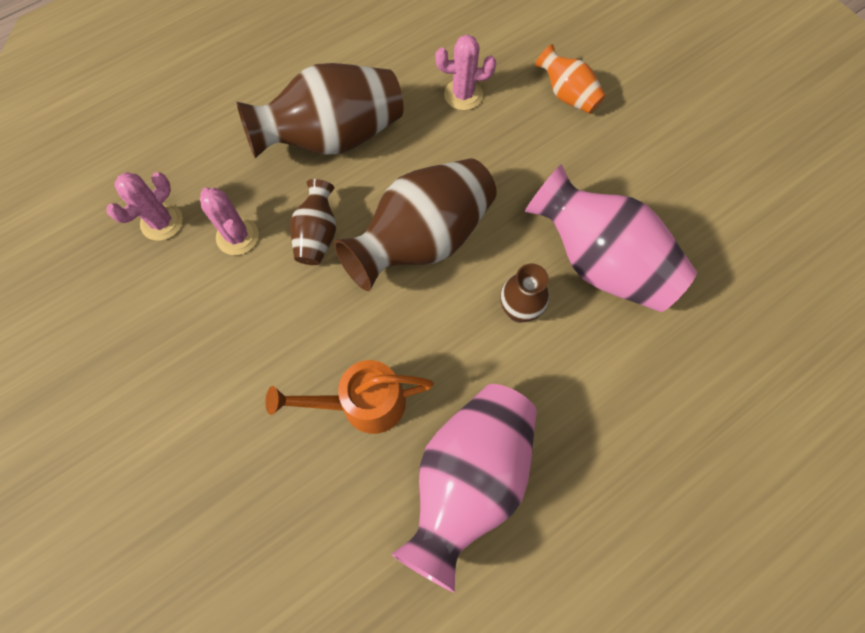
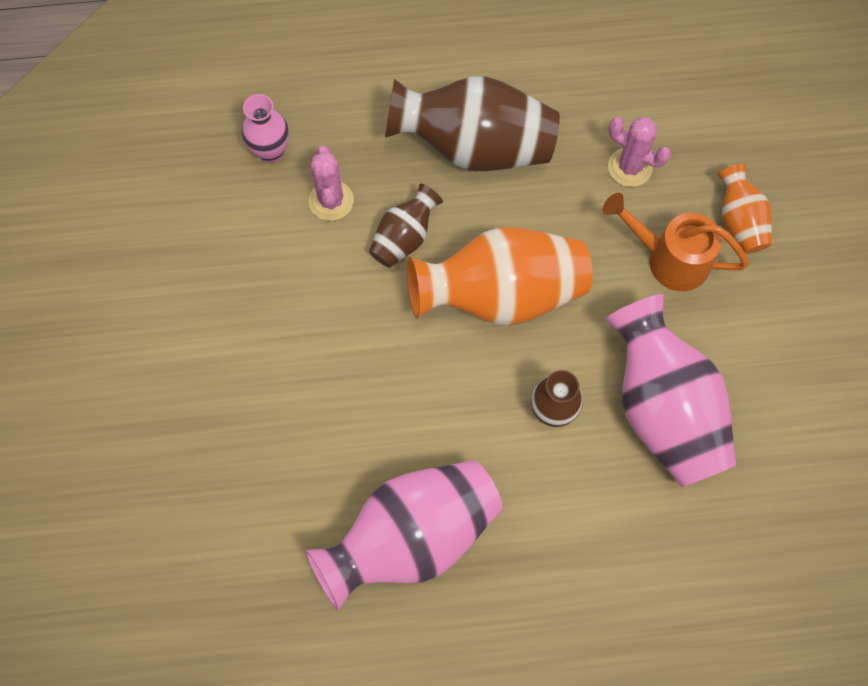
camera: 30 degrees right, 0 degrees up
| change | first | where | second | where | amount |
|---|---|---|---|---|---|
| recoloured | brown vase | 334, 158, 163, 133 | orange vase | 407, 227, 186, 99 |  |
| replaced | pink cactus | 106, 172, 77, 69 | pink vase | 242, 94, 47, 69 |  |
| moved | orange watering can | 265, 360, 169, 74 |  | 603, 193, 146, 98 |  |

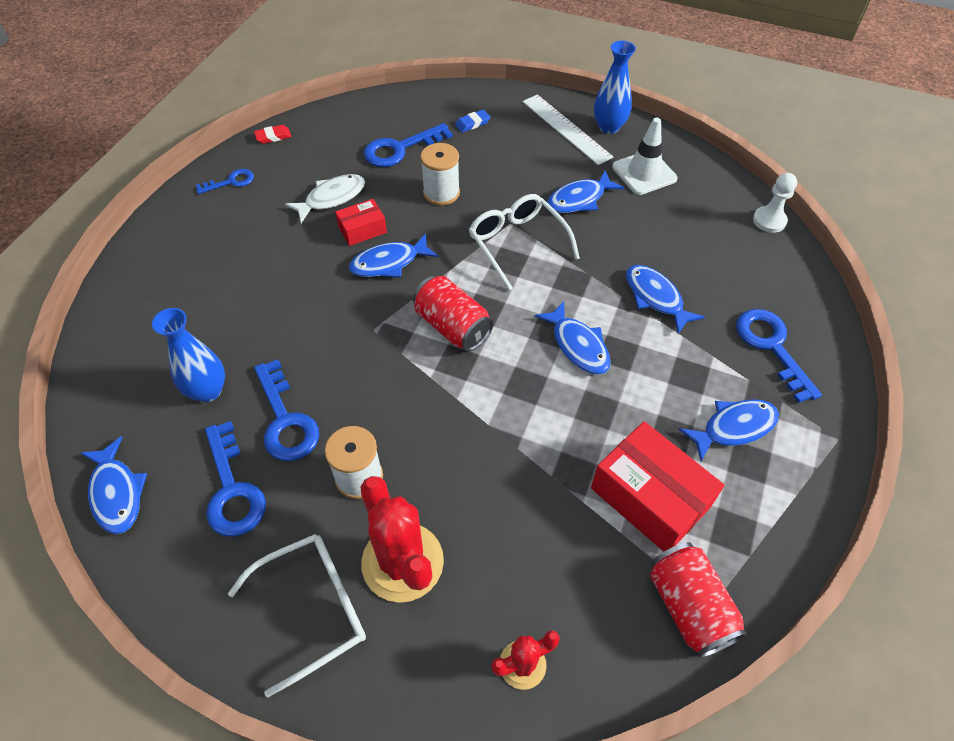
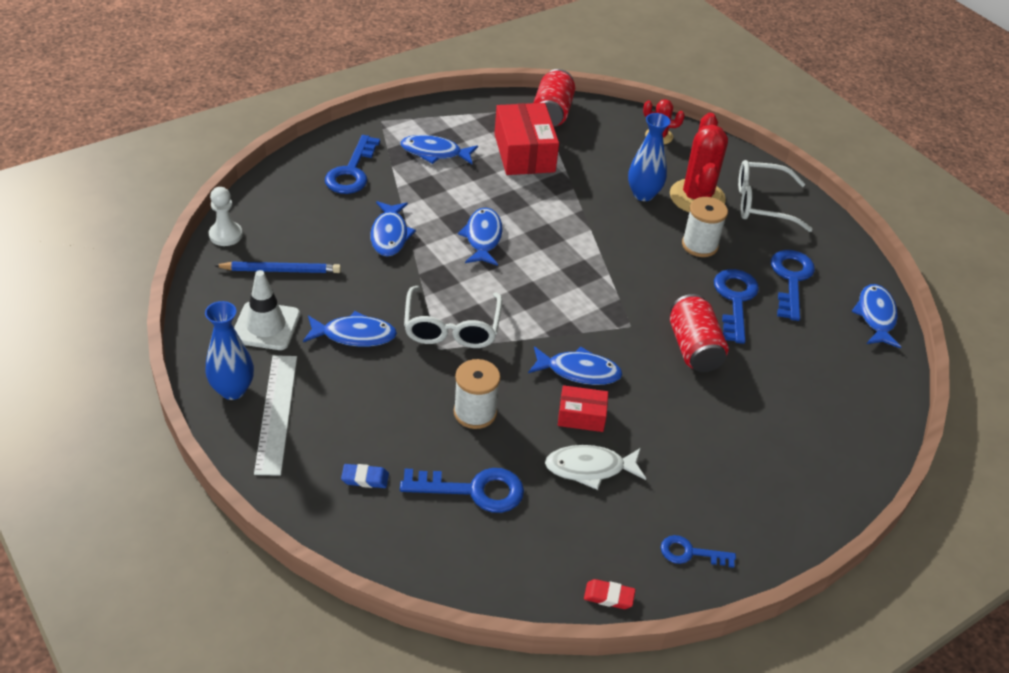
camera: 150 degrees left, 10 degrees down
| change | first | where | second | where | amount |
|---|---|---|---|---|---|
| moved | red can | 413, 276, 80, 75 |  | 670, 294, 59, 78 |  |
| moved | blue vase | 152, 308, 73, 94 |  | 628, 113, 42, 88 |  |
| added |  |  | blue pencil | 214, 262, 127, 11 |  |

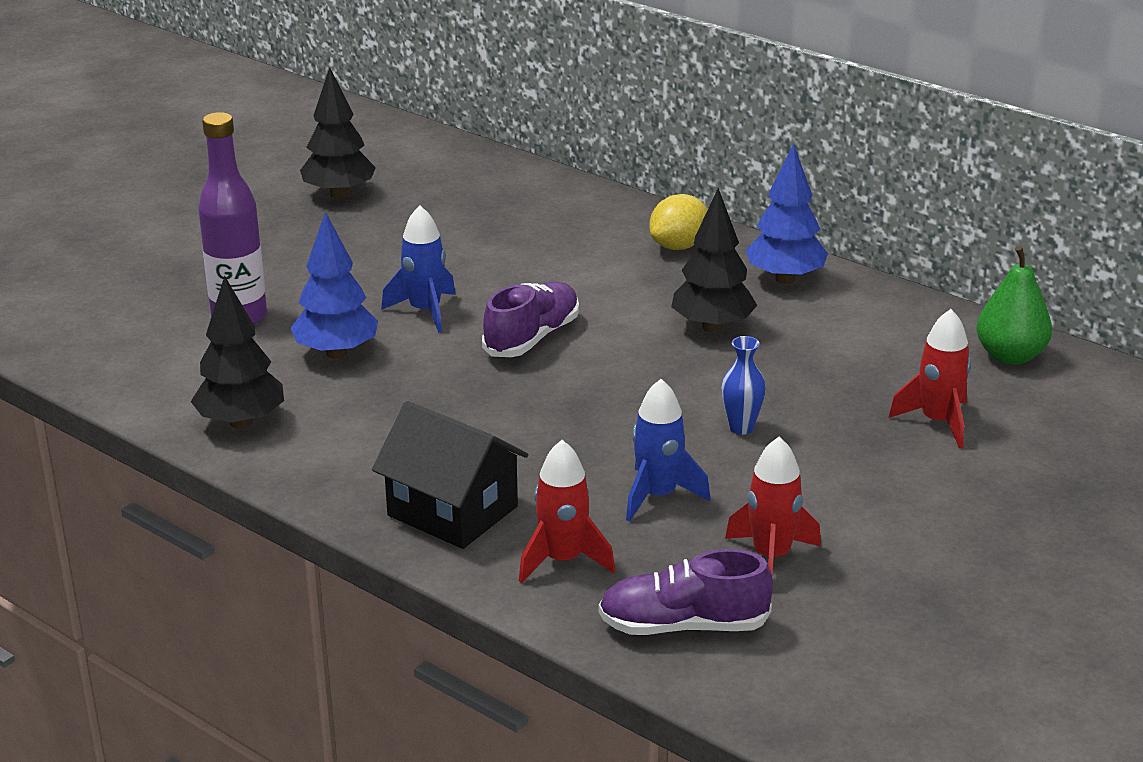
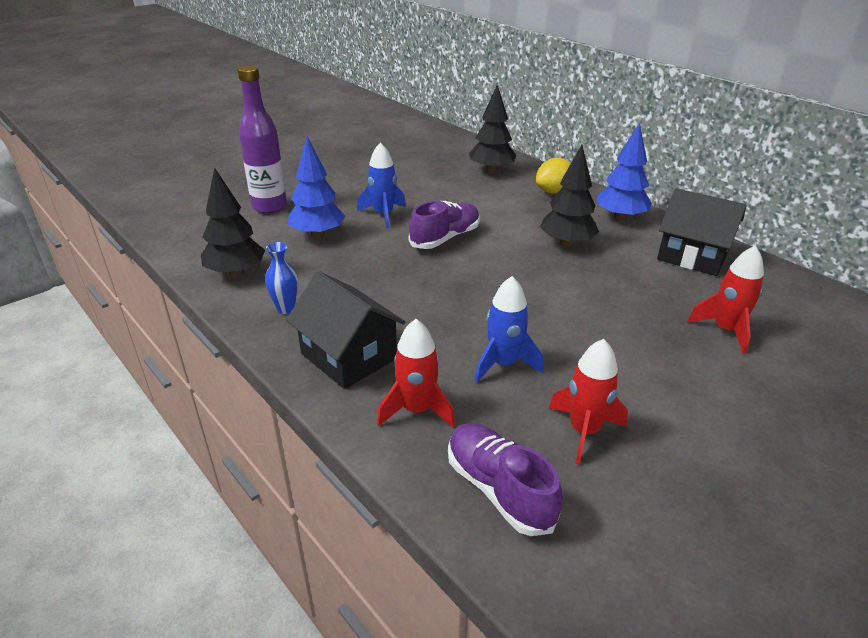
camera: 10 degrees right, 5 degrees up
| change | first | where | second | where | amount |
|---|---|---|---|---|---|
| moved | black tree | 300, 67, 76, 132 |  | 469, 85, 47, 88 |  |
| removed | green pear | 976, 246, 76, 119 |  |  |  |
| moved | blue vase | 721, 336, 45, 99 |  | 265, 242, 33, 72 |  |
| turned | purple shoe | 598, 549, 175, 86 |  | 448, 423, 115, 113 | 45 degrees clockwise |
| added |  |  | black house | 657, 188, 90, 88 |  |

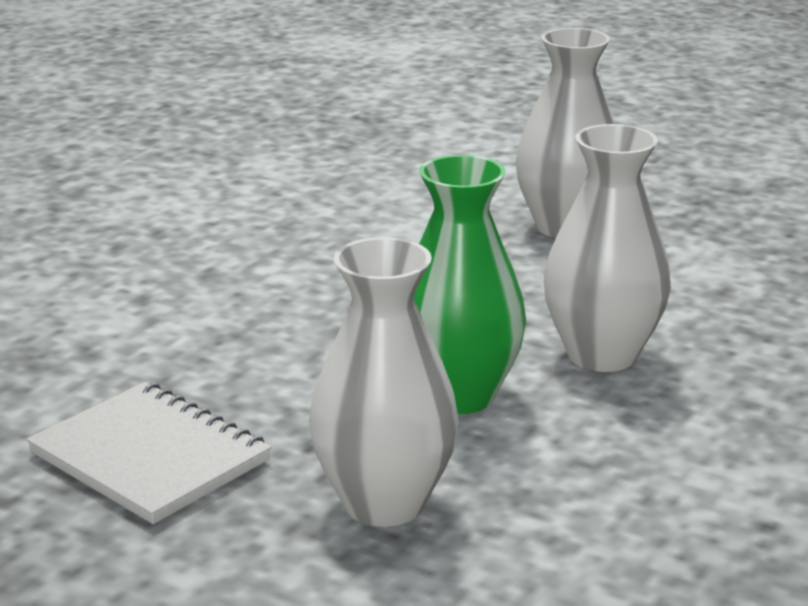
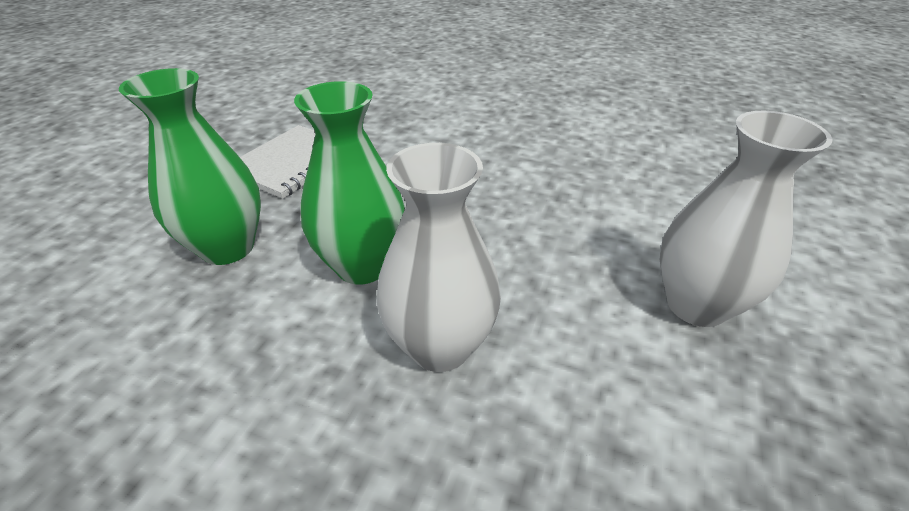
camera: 80 degrees right, 15 degrees up
| change | first | where | second | where | amount |
|---|---|---|---|---|---|
| recoloured | white vase | 309, 237, 150, 290 | green vase | 119, 68, 142, 197 |  |

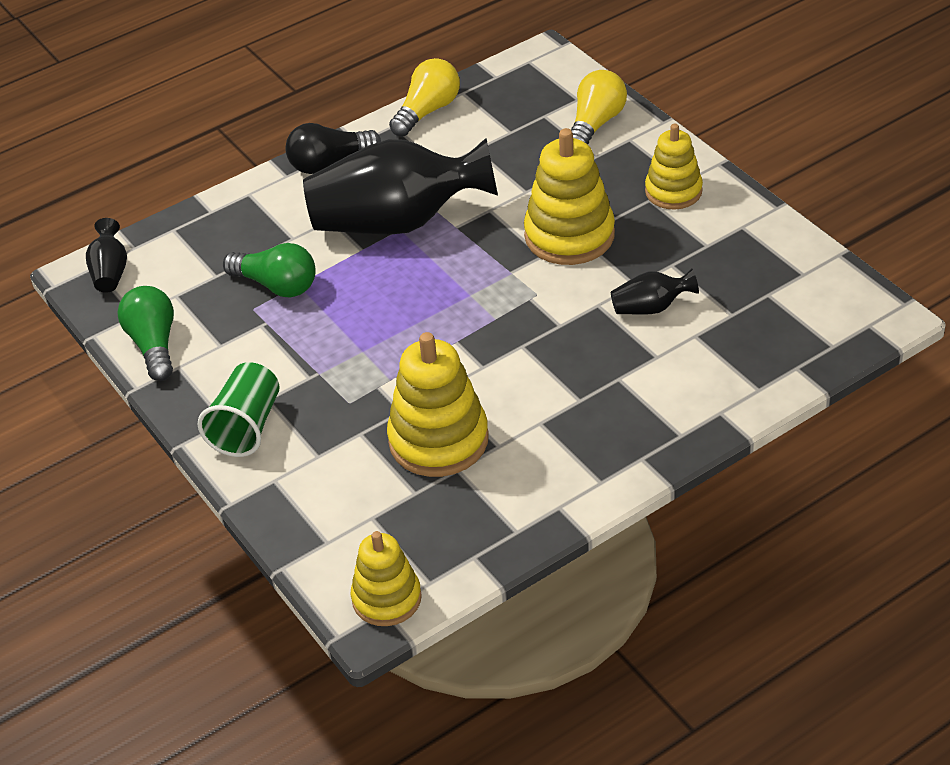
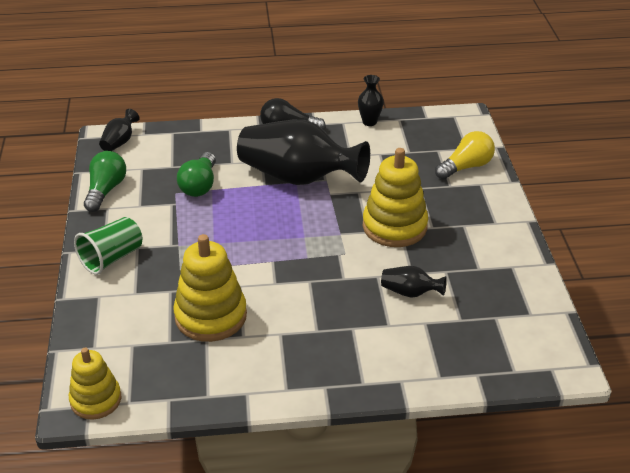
camera: 25 degrees right, 5 degrees down
| change | first | where | second | where | amount |
|---|---|---|---|---|---|
| replaced | yellow light bulb | 389, 58, 71, 79 | black vase | 358, 75, 26, 51 |  |
| removed | yellow stacking toy | 645, 124, 58, 86 |  |  |  |
| turned | green light bulb | 223, 243, 93, 54 |  | 177, 152, 39, 45 | 45 degrees clockwise |

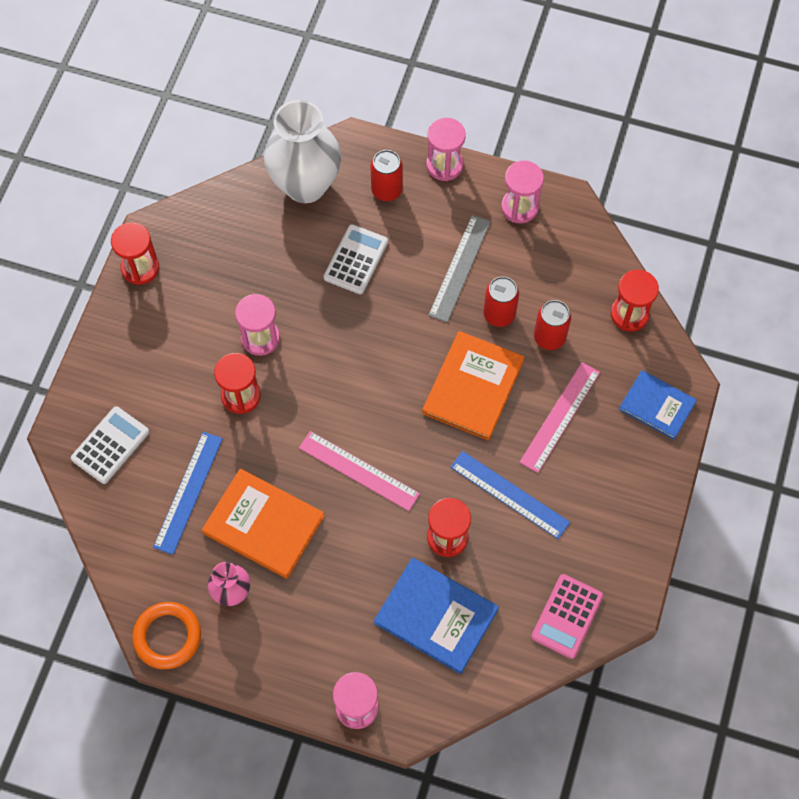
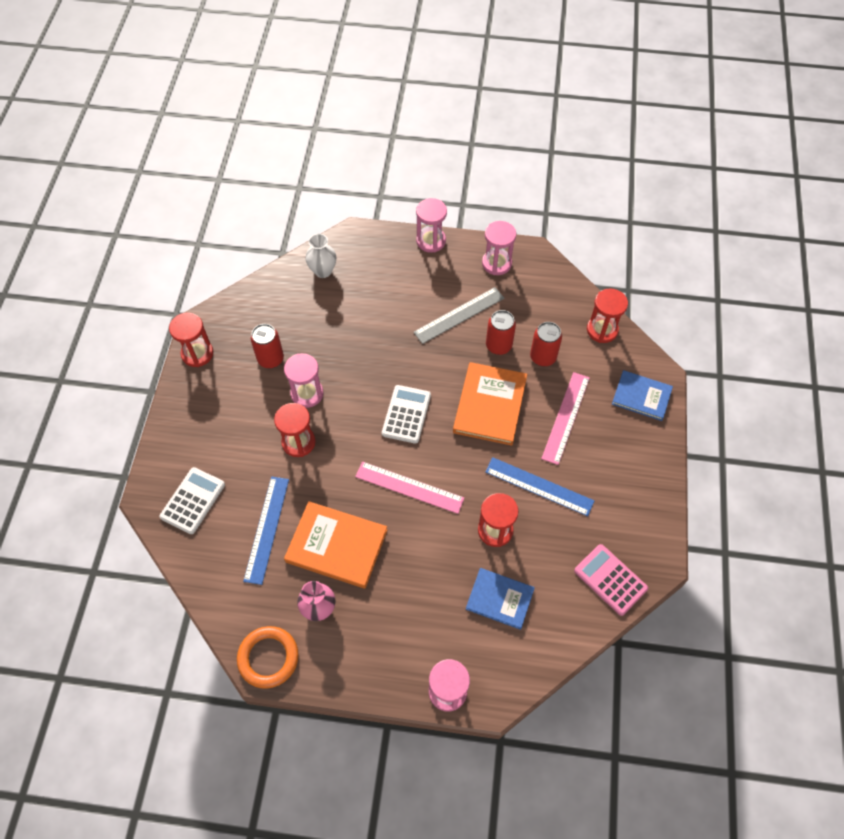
camera: 10 degrees left, 5 degrees down
| change | first | where | second | where | amount |
|---|---|---|---|---|---|
| resized | white vase | 264, 100, 77, 103 |  | 305, 234, 31, 44 | x0.50 |
| moved | red can | 370, 150, 33, 51 |  | 251, 324, 33, 44 |  |
| turned | grey ruler | 429, 215, 62, 107 |  | 413, 287, 92, 57 | 45 degrees clockwise |
| moved | white calculator | 324, 224, 64, 70 |  | 382, 385, 49, 59 |  |
| resized | blue book | 374, 558, 125, 116 |  | 466, 568, 69, 62 | x0.66 |
| turned | pink calculator | 531, 574, 72, 85 |  | 574, 544, 74, 72 | 120 degrees clockwise |

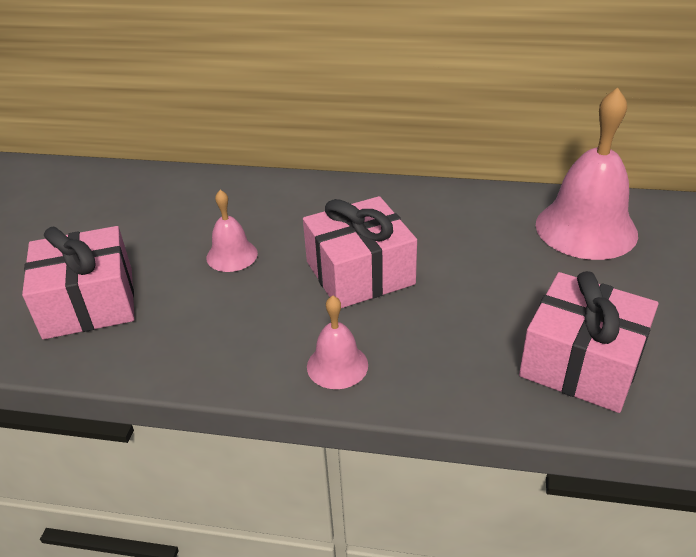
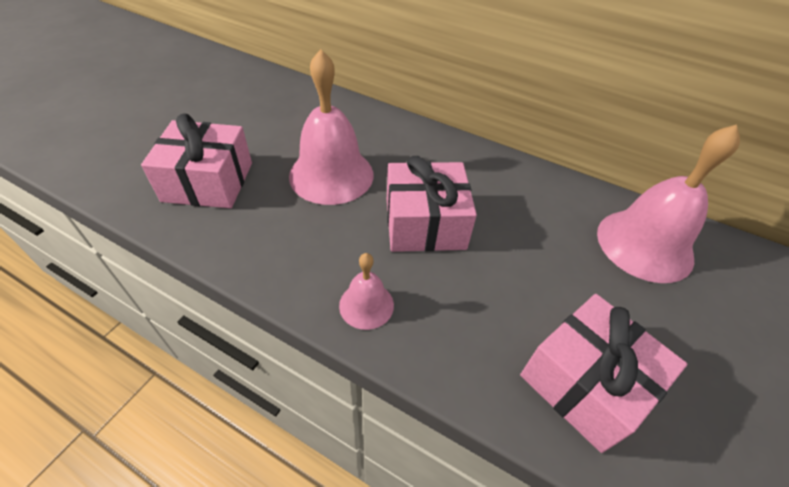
camera: 15 degrees right, 10 degrees up
| change | first | where | second | where | amount |
|---|---|---|---|---|---|
| resized | pink bell | 207, 190, 51, 82 |  | 289, 49, 84, 156 | x1.96 |

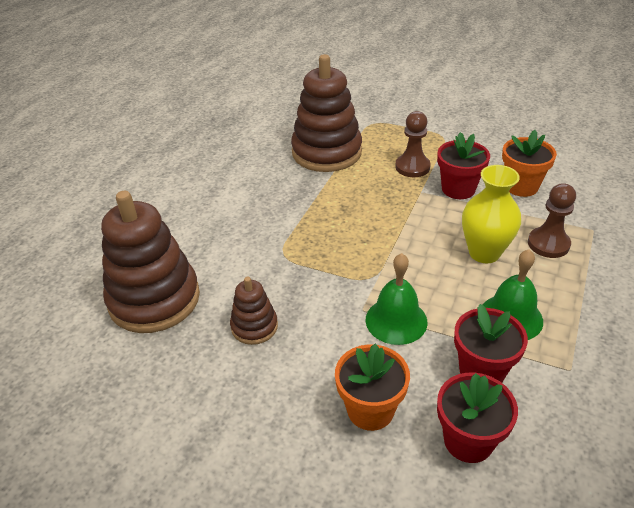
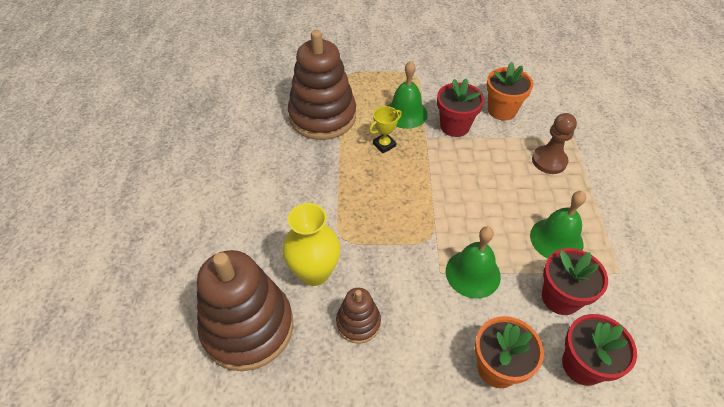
camera: 25 degrees left, 10 degrees up
| change | first | where | second | where | amount |
|---|---|---|---|---|---|
| replaced | brown pawn | 395, 111, 36, 66 | green bell | 388, 61, 40, 68 |  |
| moved | yellow vase | 462, 165, 59, 98 |  | 282, 203, 59, 83 |  |
| added |  |  | yellow trophy | 369, 106, 33, 48 |  |

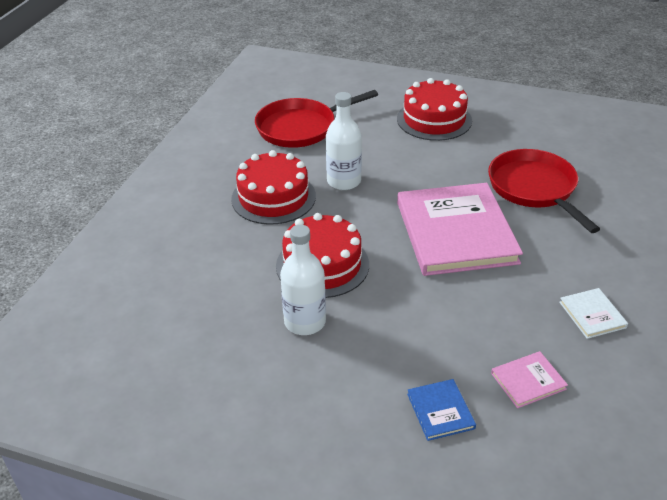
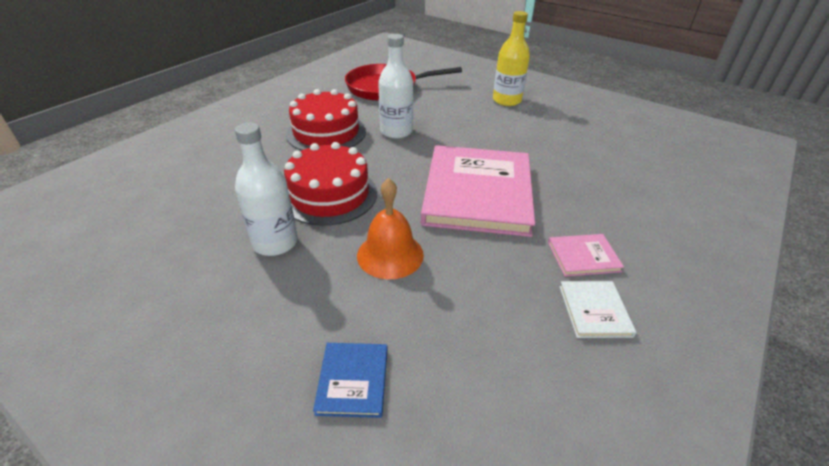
camera: 15 degrees right, 0 degrees up
| change | first | where | second | where | amount |
|---|---|---|---|---|---|
| replaced | red cake | 397, 78, 75, 63 | yellow bottle | 493, 11, 37, 95 |  |
| removed | red pan | 488, 149, 112, 84 |  |  |  |
| moved | pink book | 491, 351, 77, 57 |  | 548, 234, 76, 43 |  |
| added |  |  | orange bell | 357, 178, 67, 101 |  |

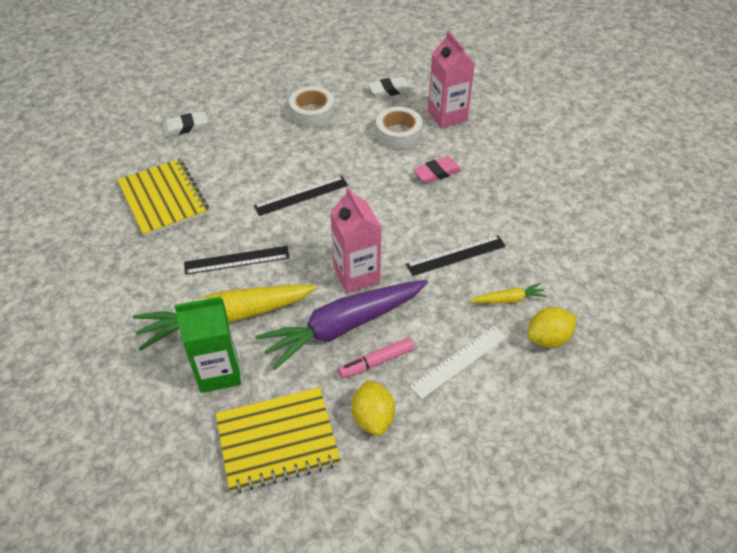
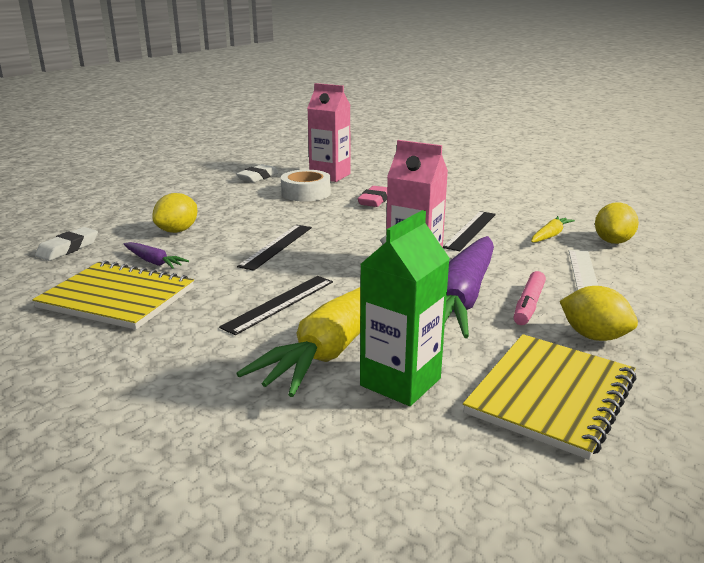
camera: 40 degrees left, 25 degrees down
| change | first | where | second | where | amount |
|---|---|---|---|---|---|
| removed | white tape | 289, 86, 46, 41 |  |  |  |
| added |  |  | yellow lemon | 152, 193, 45, 40 |  |
| added |  |  | purple carrot | 124, 242, 65, 27 |  |

